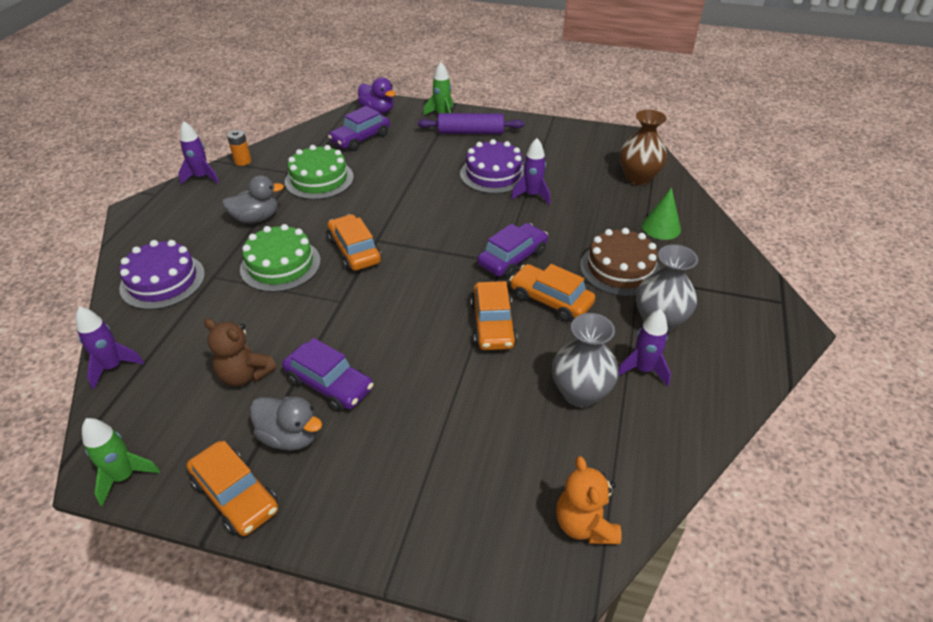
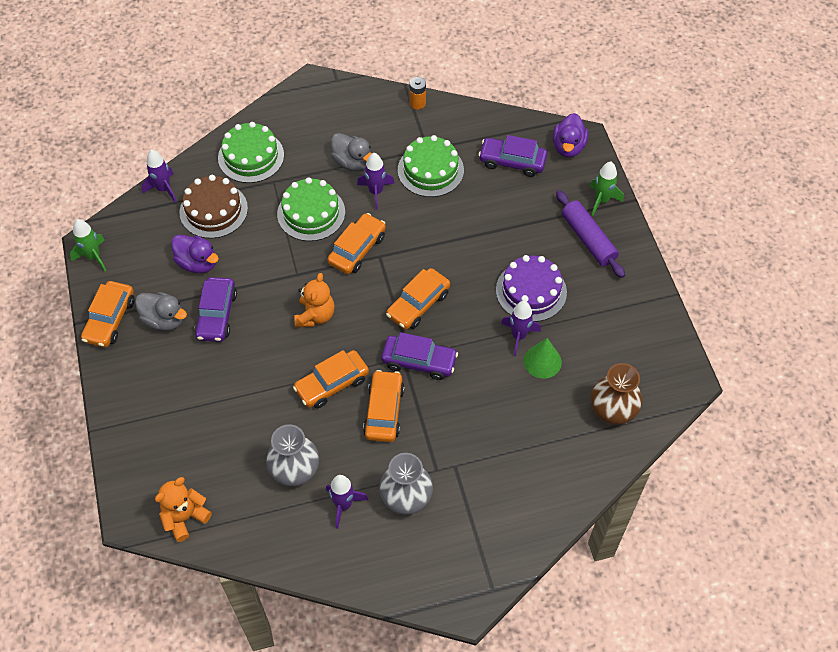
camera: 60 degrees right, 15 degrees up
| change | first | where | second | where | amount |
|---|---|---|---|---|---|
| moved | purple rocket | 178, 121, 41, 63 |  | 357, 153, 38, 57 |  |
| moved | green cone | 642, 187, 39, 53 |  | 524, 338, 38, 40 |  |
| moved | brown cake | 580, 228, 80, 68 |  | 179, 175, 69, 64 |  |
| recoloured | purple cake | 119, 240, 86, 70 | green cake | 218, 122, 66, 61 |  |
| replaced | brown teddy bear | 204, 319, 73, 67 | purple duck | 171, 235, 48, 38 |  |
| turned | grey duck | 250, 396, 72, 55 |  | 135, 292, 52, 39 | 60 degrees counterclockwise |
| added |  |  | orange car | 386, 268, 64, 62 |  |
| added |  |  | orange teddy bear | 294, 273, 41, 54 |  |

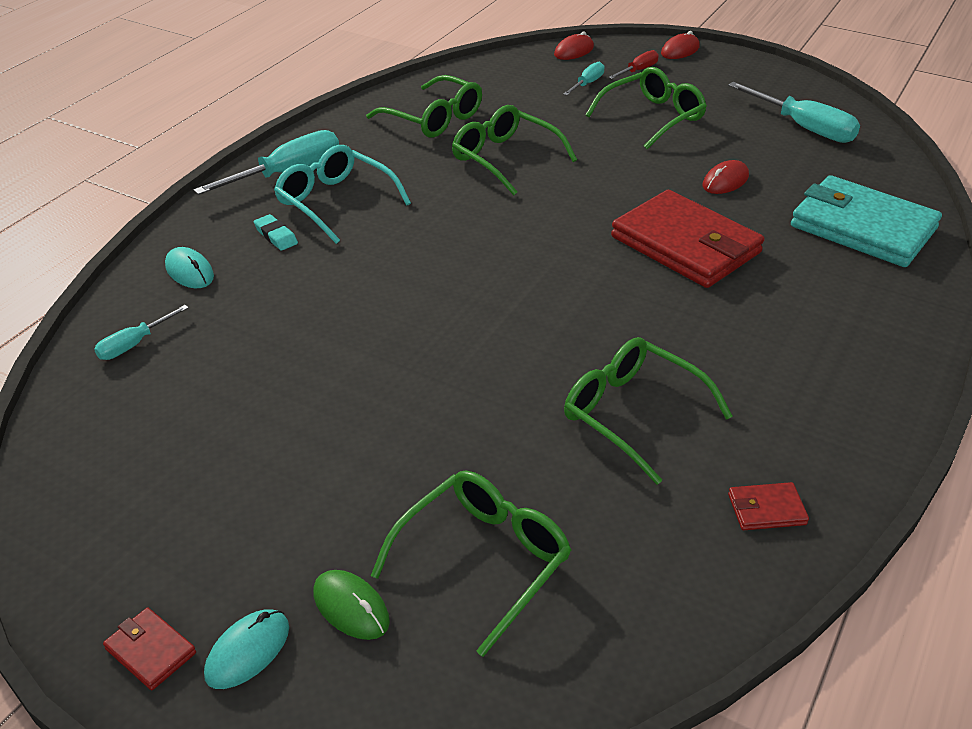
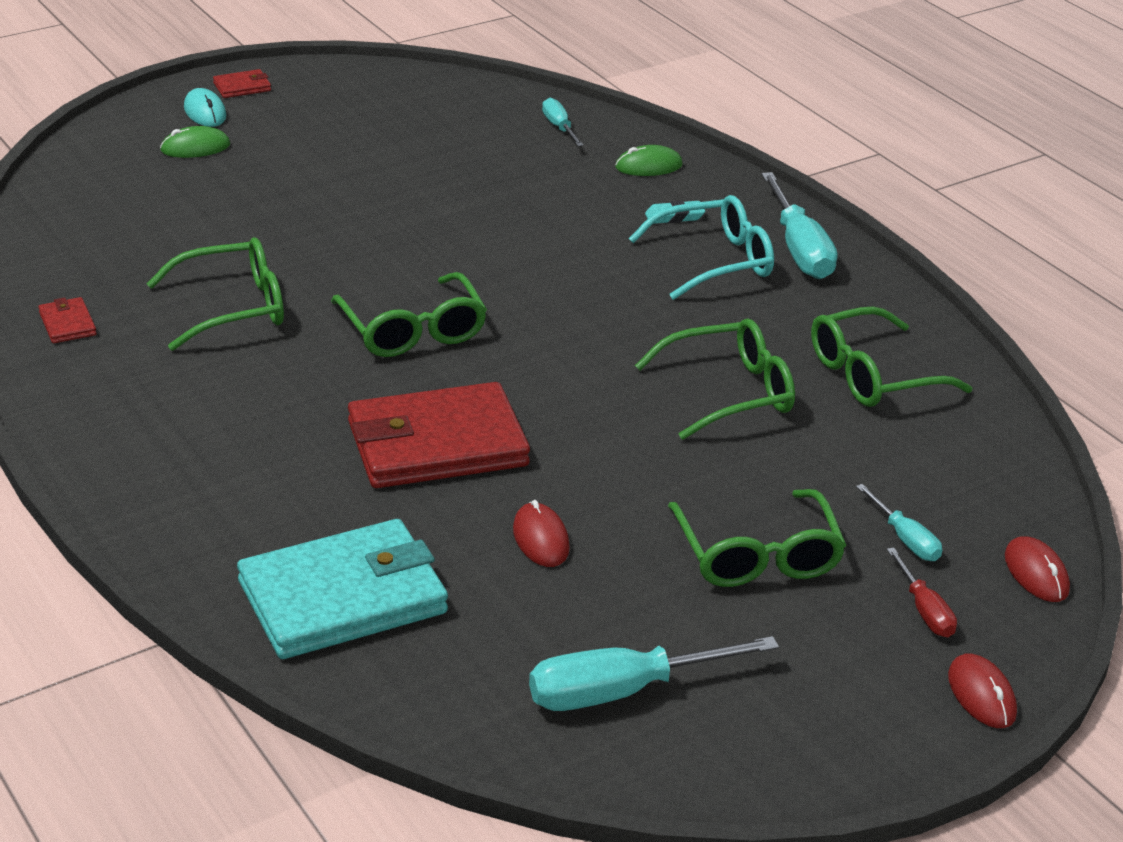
camera: 115 degrees right, 5 degrees down
| change | first | where | second | where | amount |
|---|---|---|---|---|---|
| recoloured | turquoise mouse | 165, 247, 49, 41 | green mouse | 615, 145, 68, 31 |  |
| moved | green glasses | 371, 471, 200, 186 |  | 331, 272, 156, 85 |  |
| turned | red wallet | 728, 482, 81, 48 |  | 38, 297, 59, 46 | 45 degrees counterclockwise |

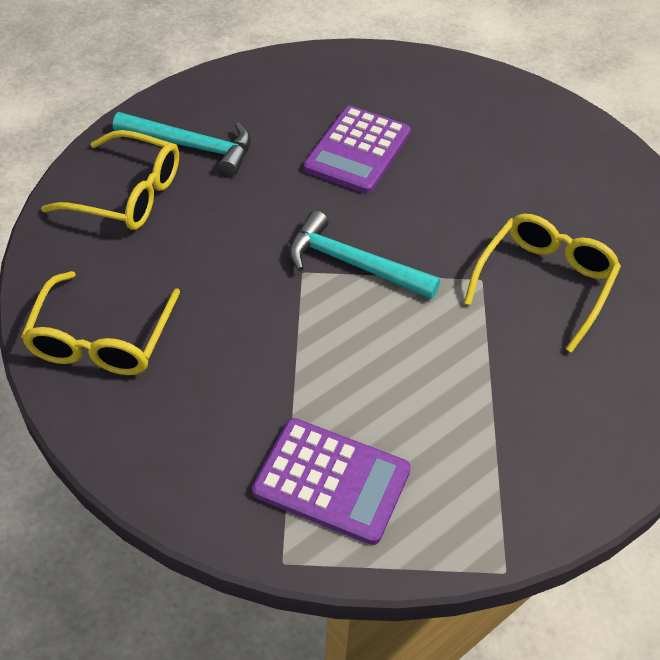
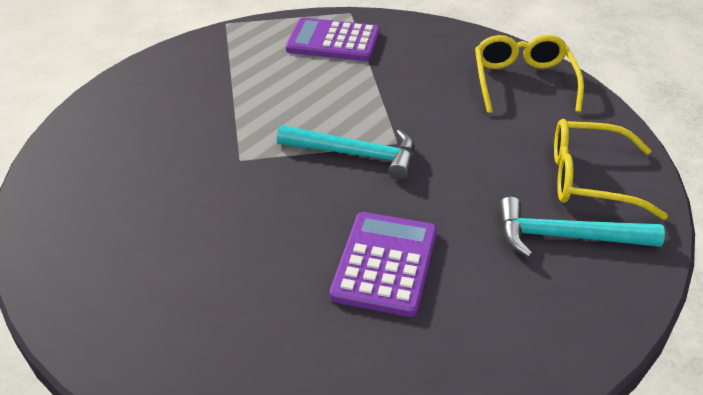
camera: 170 degrees right, 10 degrees down
| change | first | where | second | where | amount |
|---|---|---|---|---|---|
| removed | yellow glasses | 464, 214, 157, 139 |  |  |  |

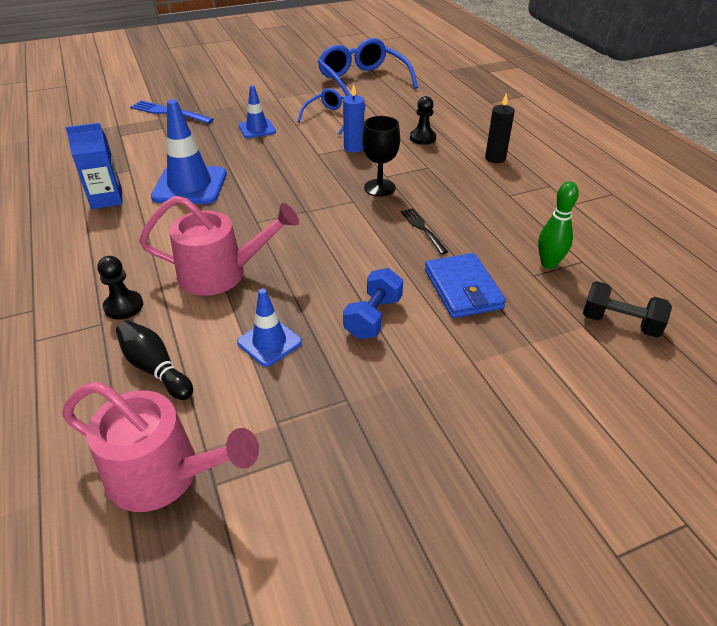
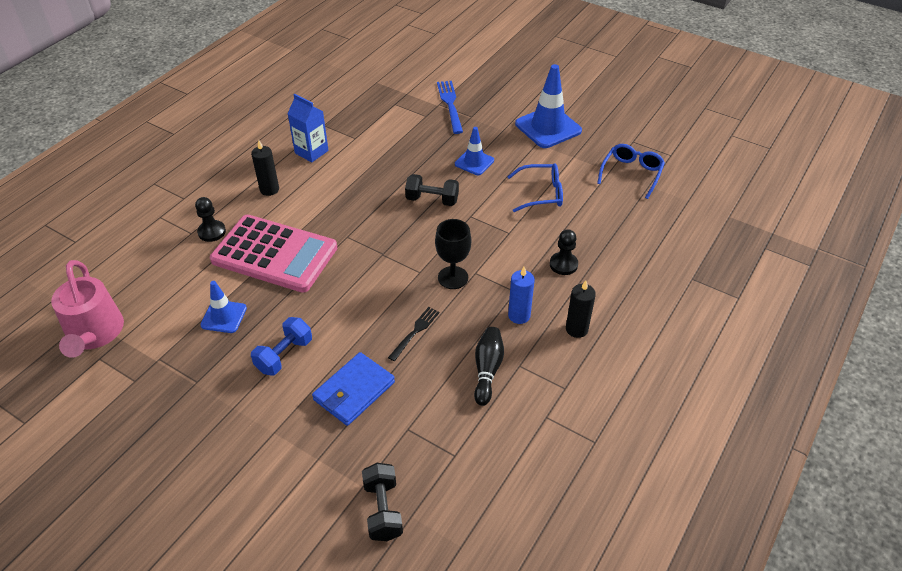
camera: 55 degrees right, 5 degrees up
| change | first | where | second | where | amount |
|---|---|---|---|---|---|
| resized | blue glasses | 318, 38, 100, 58 |  | 597, 144, 68, 55 | x0.61 |
| moved | blue candle | 343, 84, 21, 69 |  | 508, 267, 27, 57 |  |
| moved | blue traffic cone | 151, 100, 76, 104 |  | 515, 64, 67, 84 |  |
| removed | green bowling pin | 538, 181, 41, 88 |  |  |  |
| replaced | pink watering can | 139, 196, 160, 100 | pink calculator | 210, 215, 127, 78 |  |
| turned | blue dumbbell | 343, 268, 60, 71 |  | 251, 317, 61, 59 | 45 degrees counterclockwise |
| moved | black bowling pin | 116, 320, 77, 80 |  | 474, 327, 30, 79 |  |
| added |  |  | black candle | 251, 140, 28, 56 |  |
| added |  |  | black dumbbell | 405, 174, 54, 32 |  |

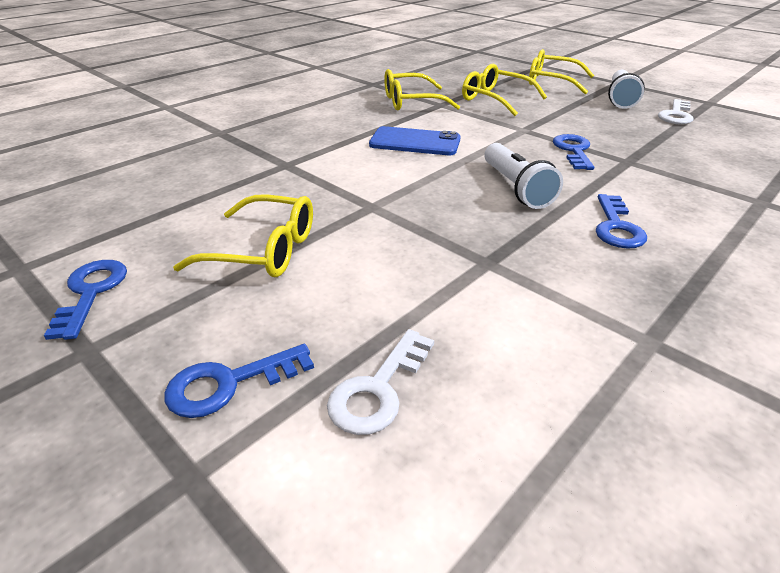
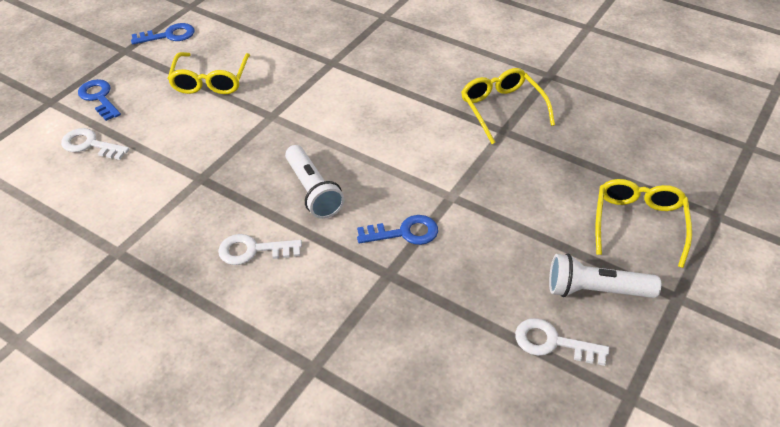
camera: 80 degrees right, 10 degrees up
| change | first | where | second | where | amount |
|---|---|---|---|---|---|
| removed | yellow glasses | 462, 64, 85, 52 |  |  |  |
| removed | blue phone | 369, 126, 92, 29 |  |  |  |
| turned | white flashlight | 484, 143, 79, 66 |  | 285, 145, 59, 74 | 90 degrees counterclockwise |
| recoloured | blue key | 596, 194, 51, 55 | white key | 218, 234, 84, 31 |  |

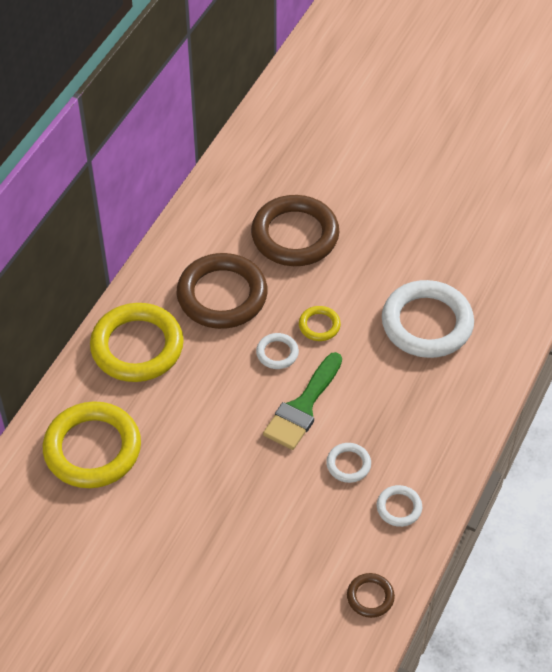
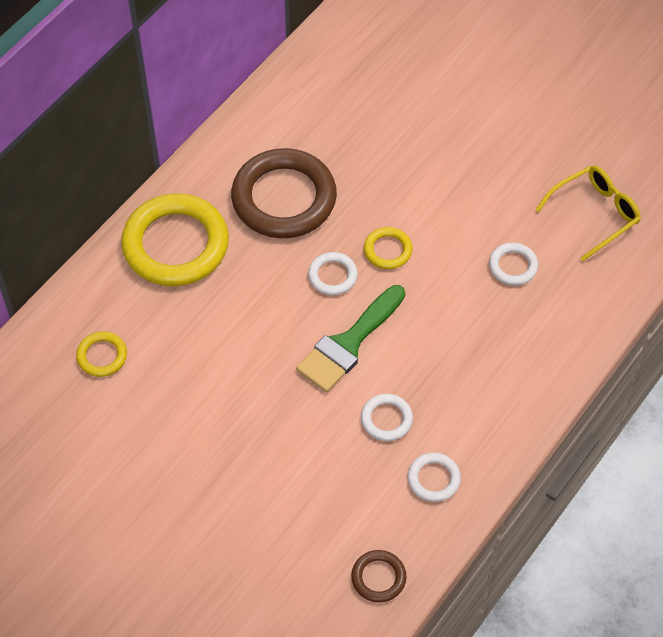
camera: 10 degrees right, 5 degrees up
| change | first | where | second | where | amount |
|---|---|---|---|---|---|
| removed | brown ring | 251, 195, 88, 71 |  |  |  |
| resized | white ring | 382, 280, 92, 78 |  | 489, 243, 49, 42 | x0.46 |
| resized | yellow ring | 43, 401, 98, 87 |  | 76, 331, 51, 46 | x0.46 |
| added |  |  | yellow glasses | 535, 165, 106, 96 |  |

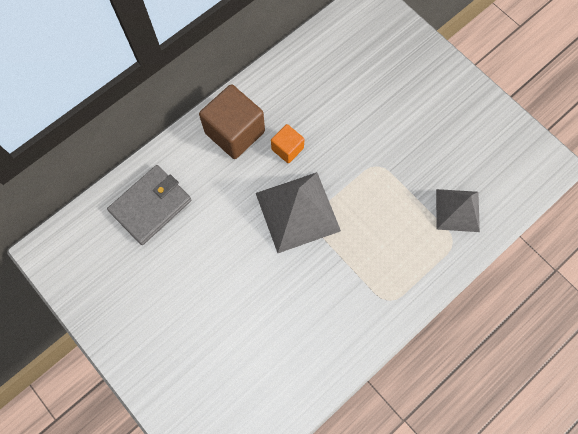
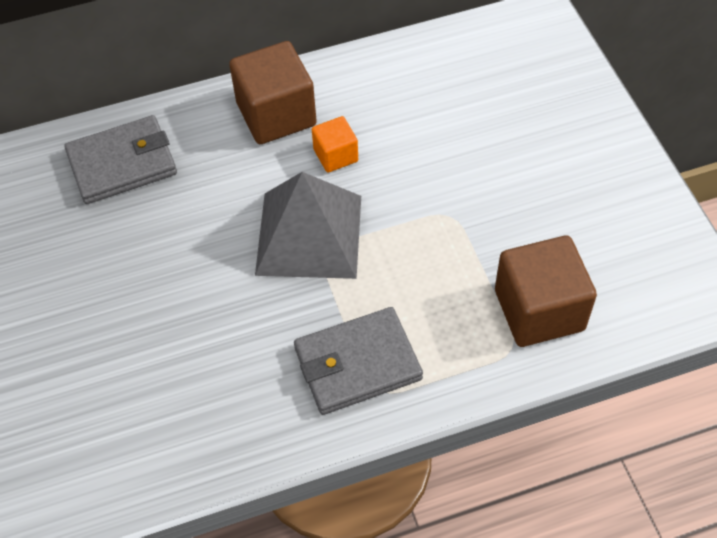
camera: 25 degrees right, 15 degrees down
| change | first | where | second | where | amount |
|---|---|---|---|---|---|
| replaced | grey pyramid | 436, 189, 44, 43 | brown cube | 495, 236, 102, 111 |  |
| added |  |  | grey wallet | 294, 307, 129, 108 |  |

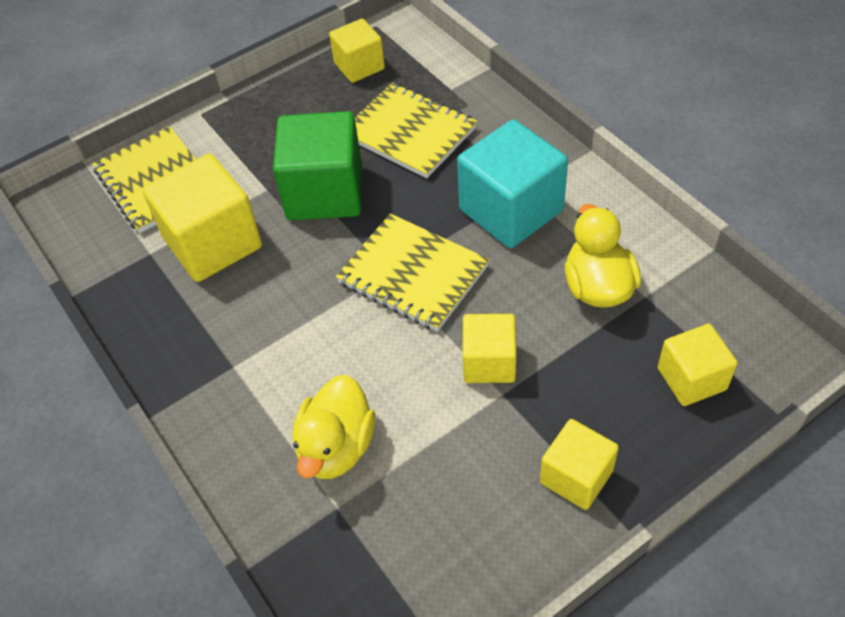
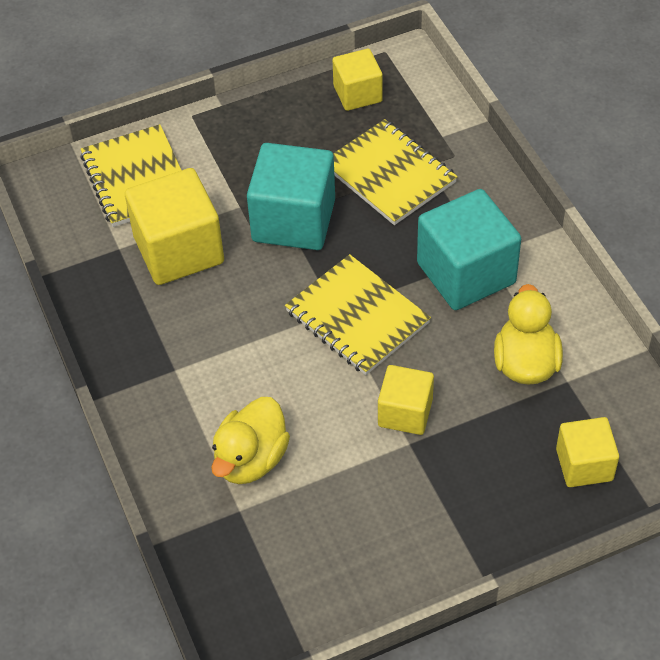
camera: 10 degrees right, 0 degrees up
| change | first | where | second | where | amount |
|---|---|---|---|---|---|
| recoloured | green cube | 273, 111, 89, 109 | turquoise cube | 247, 143, 88, 107 |  |
| removed | yellow cube | 540, 419, 79, 91 |  |  |  |

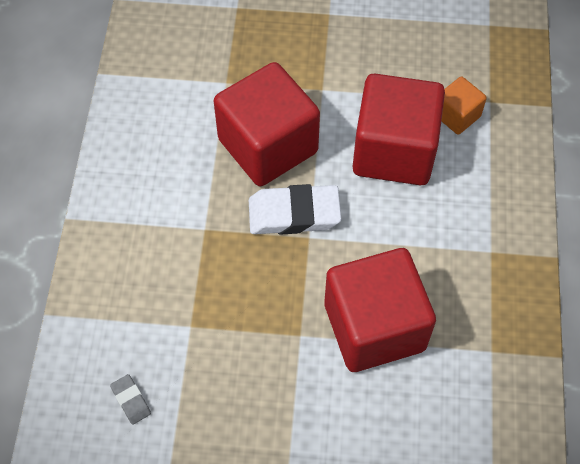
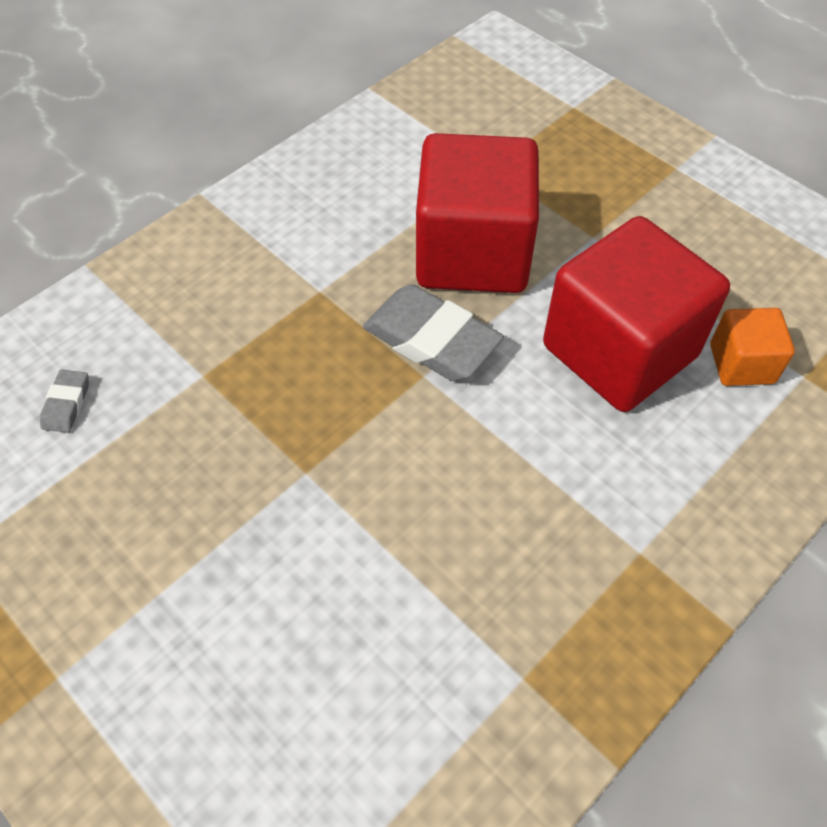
camera: 40 degrees right, 5 degrees down
| change | first | where | second | where | amount |
|---|---|---|---|---|---|
| recoloured | white eraser | 249, 184, 92, 51 | grey eraser | 363, 284, 141, 97 |  |
| removed | red cube | 324, 248, 112, 124 |  |  |  |

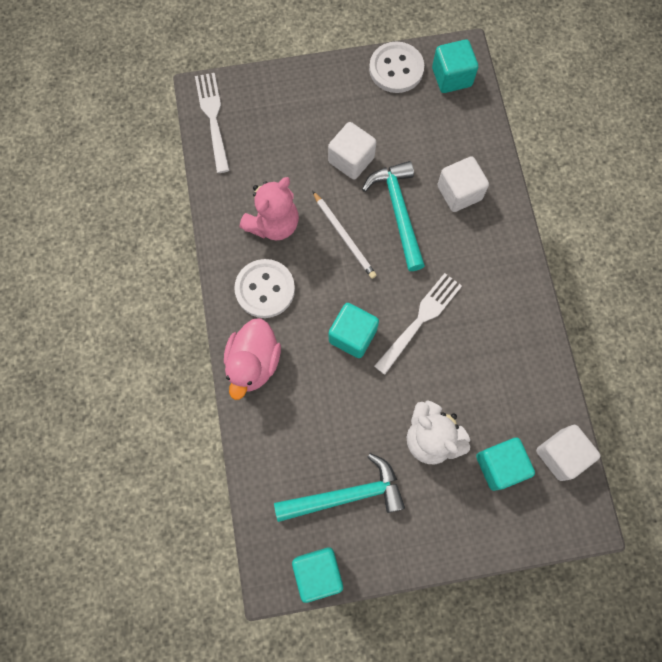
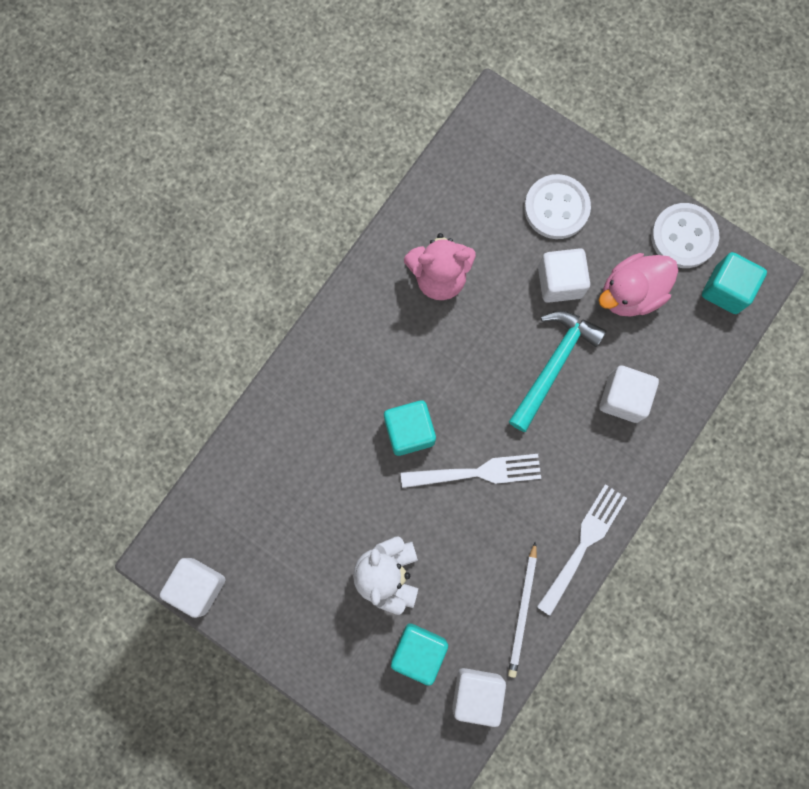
camera: 45 degrees right, 5 degrees up
| change | first | where | second | where | amount |
|---|---|---|---|---|---|
| moved | white fork | 195, 73, 35, 100 |  | 537, 484, 90, 132 |  |
| moved | white pencil | 312, 191, 65, 88 |  | 508, 541, 29, 137 |  |
| moved | white button | 234, 259, 61, 59 |  | 524, 174, 67, 65 |  |
| moved | pink duck | 224, 318, 57, 82 |  | 599, 253, 79, 64 |  |
| removed | turquoise hammer | 274, 453, 131, 69 |  |  |  |
| recoloured | turquoise cube | 292, 547, 51, 56 | white cube | 160, 558, 65, 60 |  |

